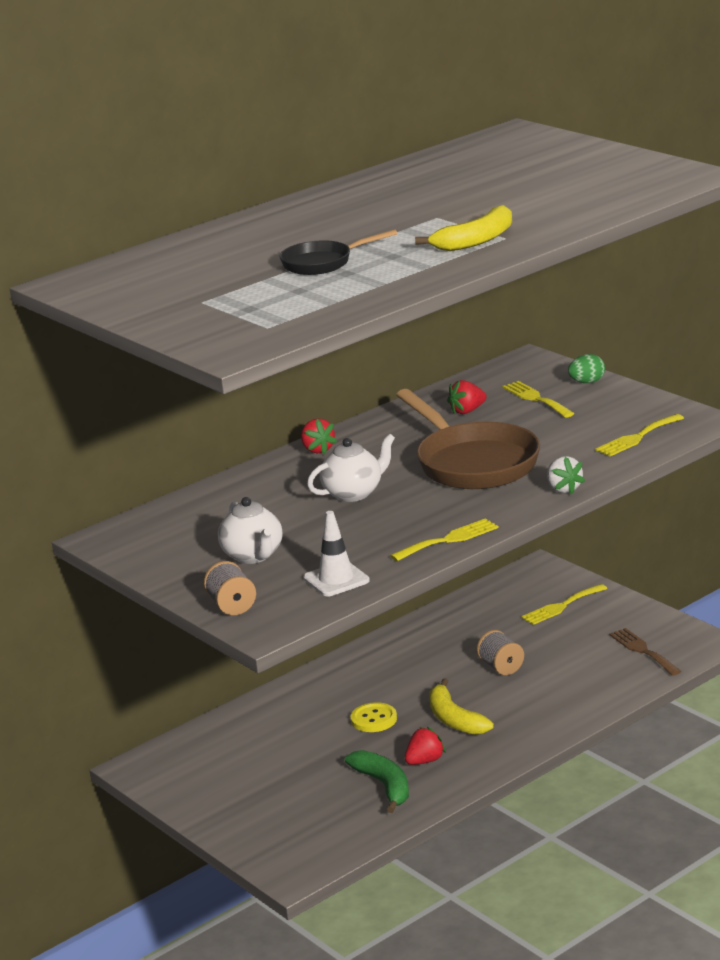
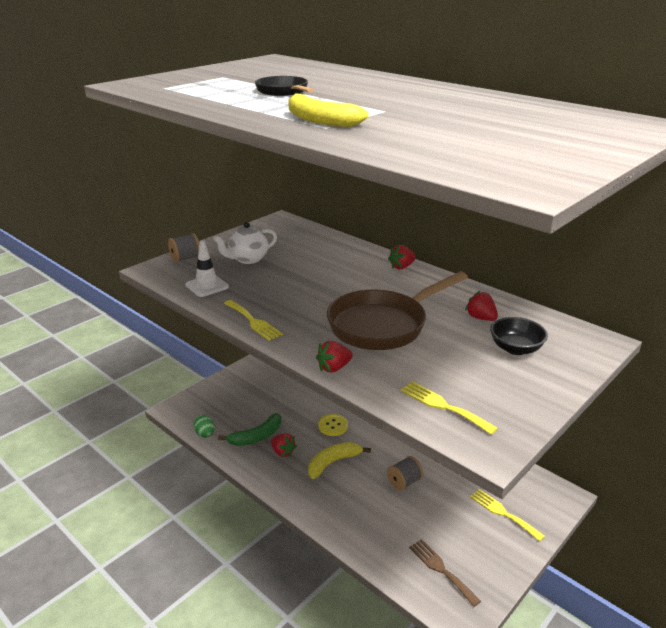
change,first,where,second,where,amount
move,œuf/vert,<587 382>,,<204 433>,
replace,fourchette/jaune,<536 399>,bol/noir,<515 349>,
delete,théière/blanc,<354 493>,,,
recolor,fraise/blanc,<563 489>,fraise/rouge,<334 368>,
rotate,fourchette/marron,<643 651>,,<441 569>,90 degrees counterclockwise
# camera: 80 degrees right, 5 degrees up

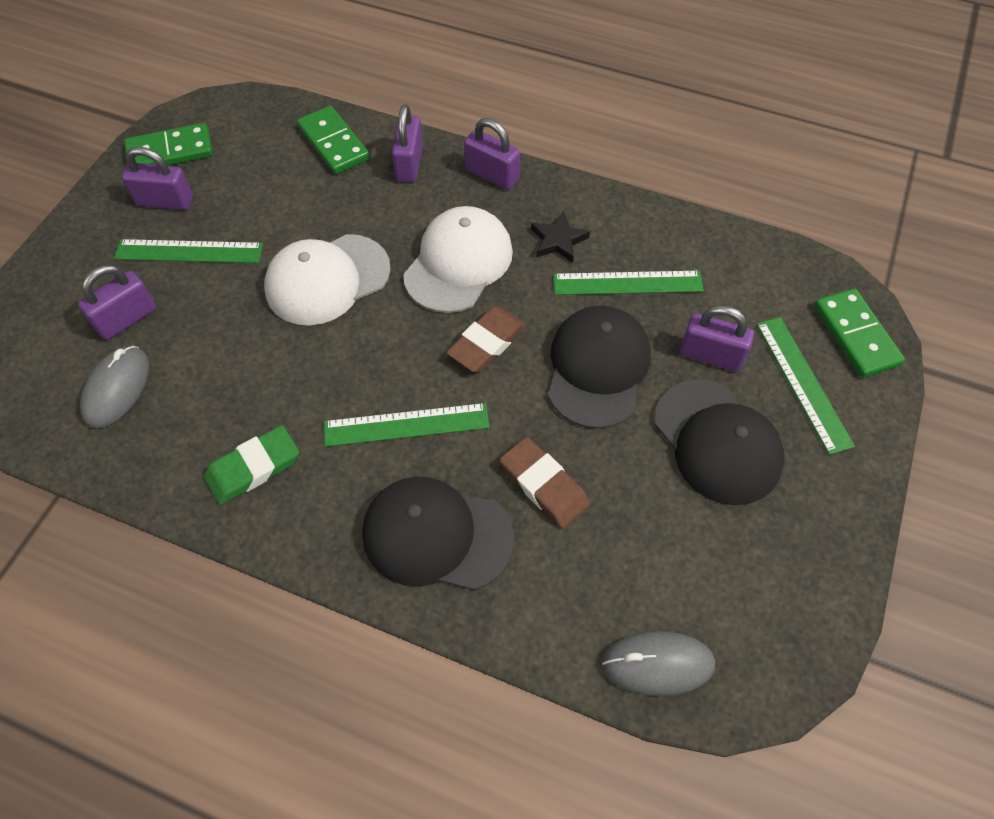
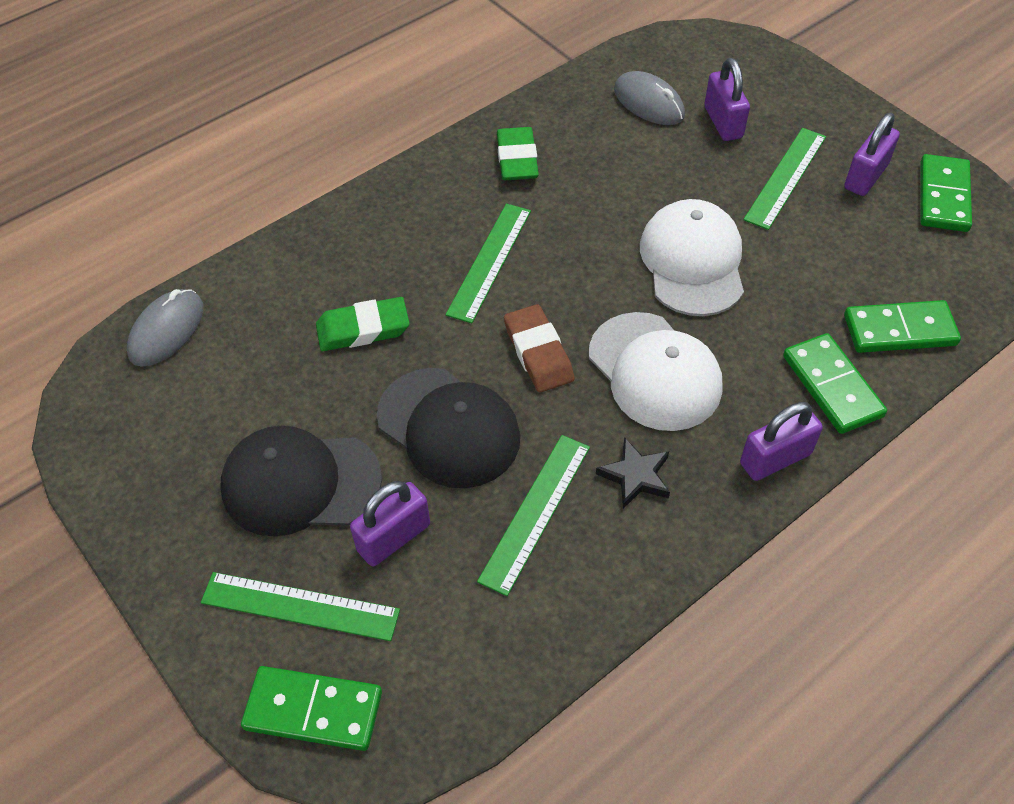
change,first,where,second,where,amount
replace,cadenas/violet,<409 164>,domino/vert,<832 386>,
recolor,gomme/marron,<544 485>,gomme/vert,<363 329>,
delete,casquette/noir,<436 535>,,,
# camera: 120 degrees right, 5 degrees down

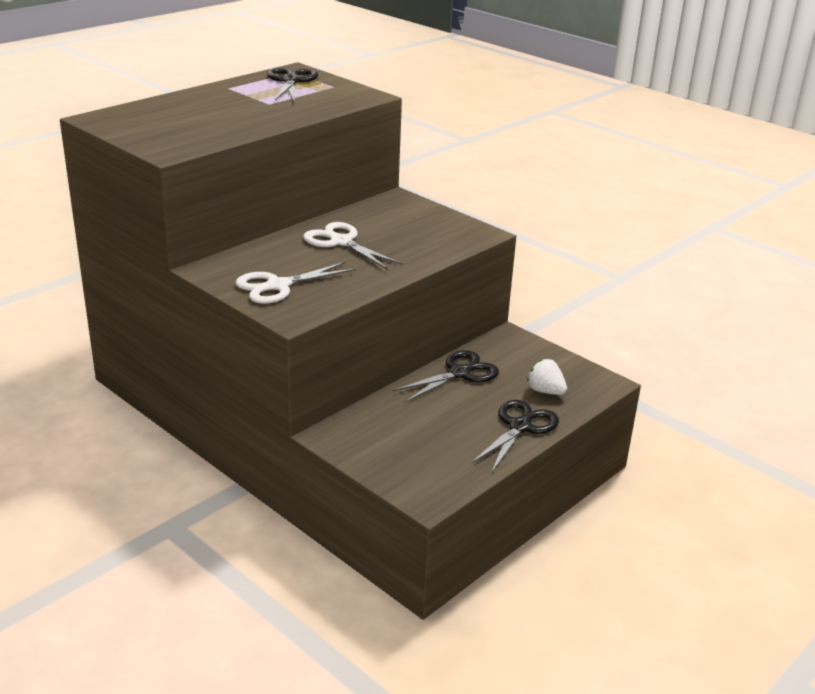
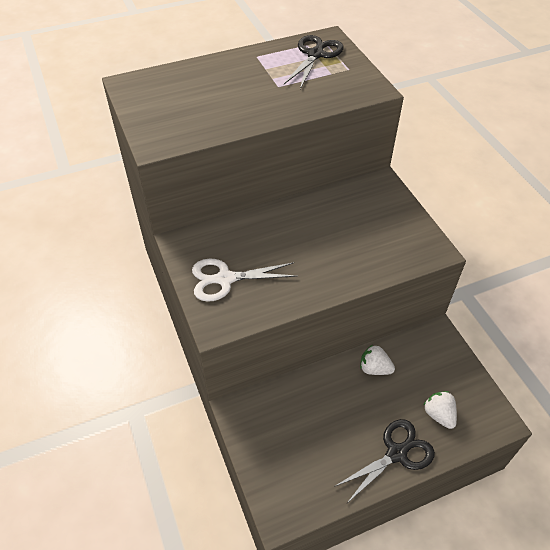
change,first,where,second,where,amount
delete,ciseaux/blanc,<341 242>,,,
replace,ciseaux/noir,<459 373>,fraise/blanc,<374 368>,
# camera: 25 degrees right, 20 degrees up

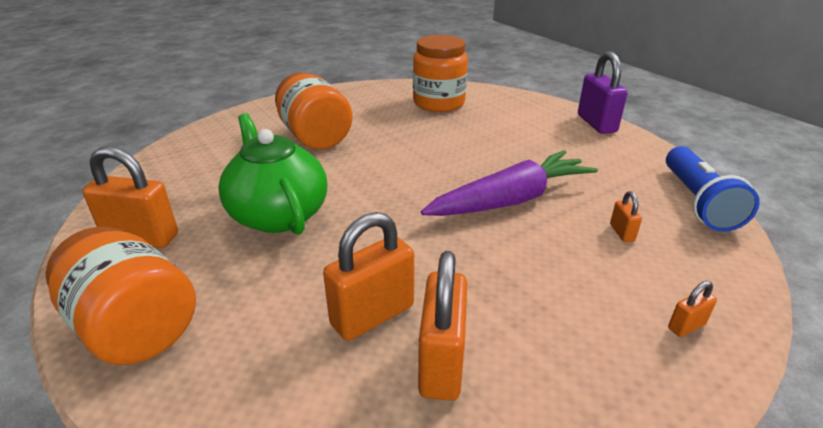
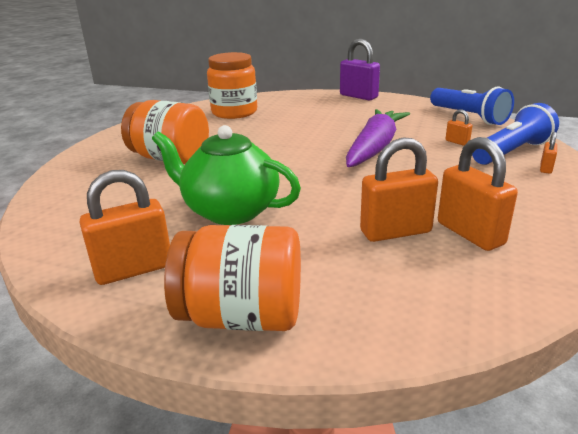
change,first,where,second,where,amount
rotate,cadenas/orange,<372 315>,,<395 232>,60 degrees clockwise
insert,,,lampe de poche/bleu,<512 152>,
# camera: 35 degrees left, 5 degrees down

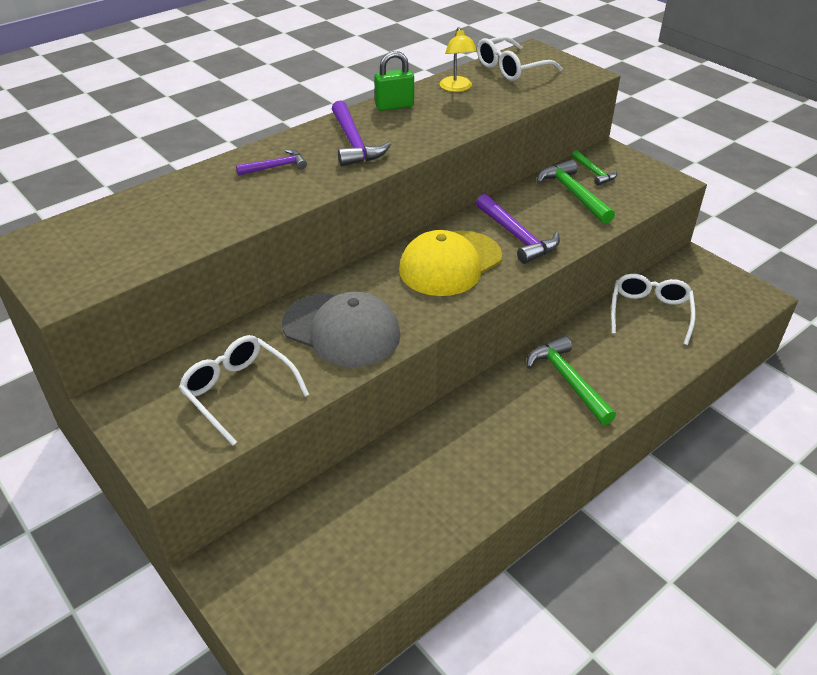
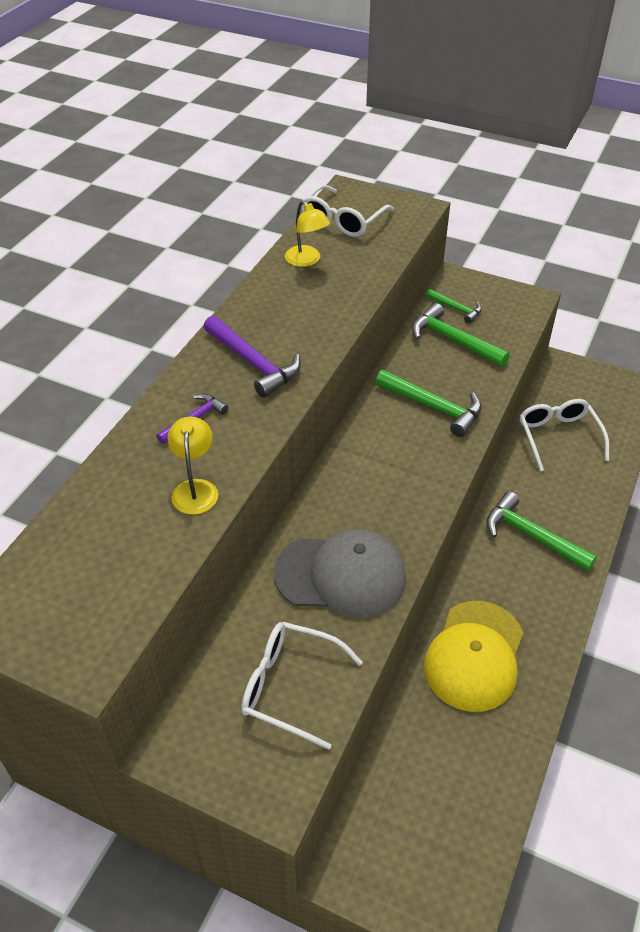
change,first,where,second,where,amount
delete,cadenas/vert,<394 106>,,,
recolor,marteau/violet,<517 236>,marteau/vert,<434 407>,
move,casquette/jaune,<450 263>,,<474 656>,
insert,,,lampe/jaune,<195 489>,
# camera: 25 degrees left, 5 degrees up

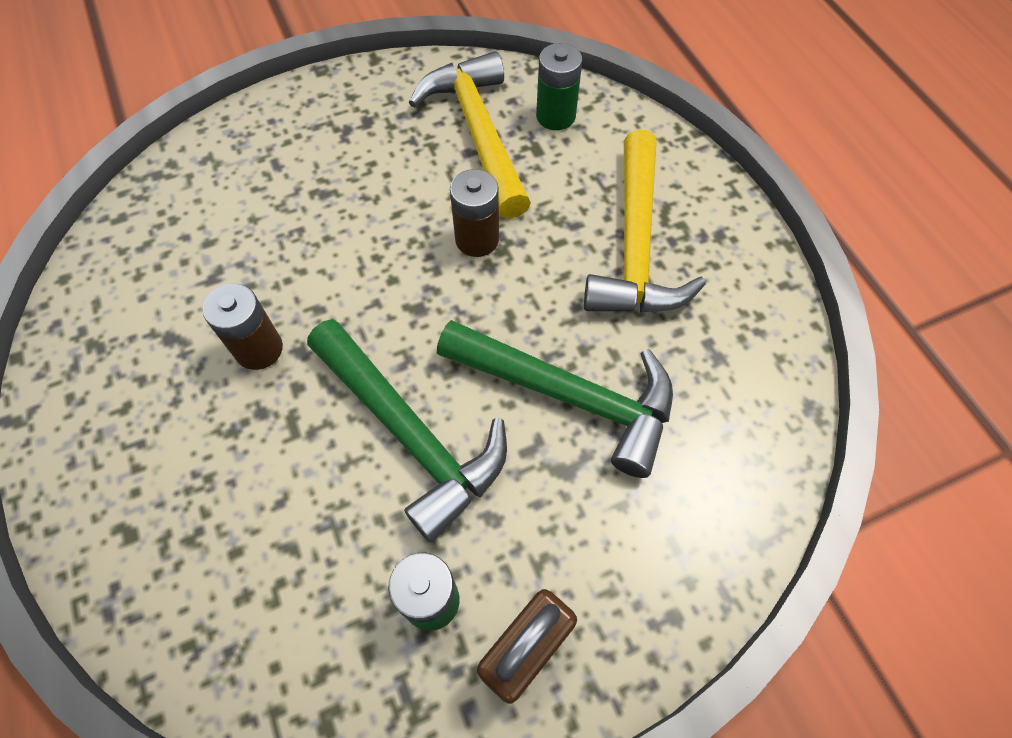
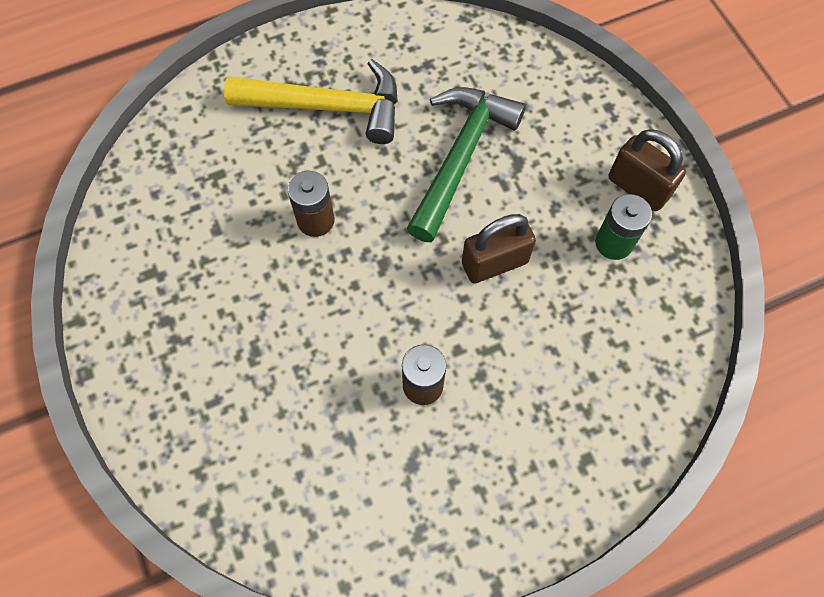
change,first,where,second,where,amount
delete,pile/vert,<555 116>,,,
delete,marteau/jaune,<479 133>,,,
replace,marteau/vert,<409 433>,cadenas/marron,<494 263>,
# camera: 90 degrees left, 5 degrees up

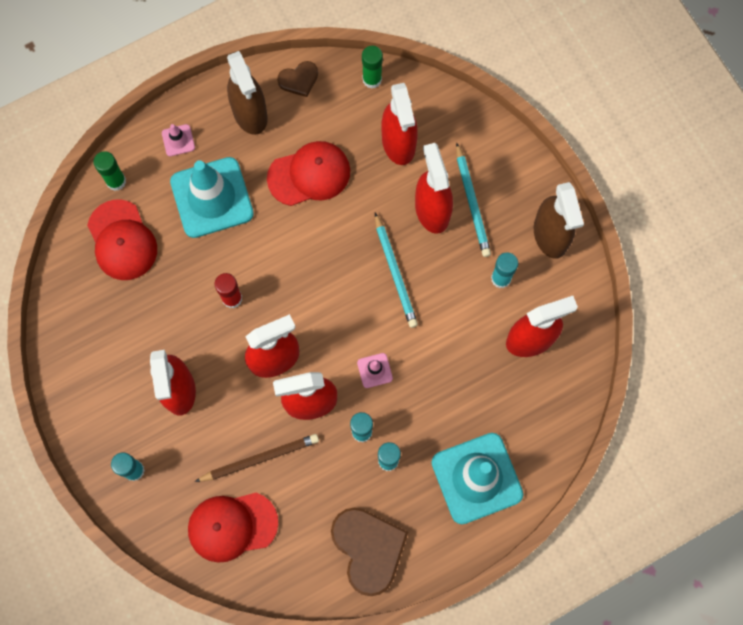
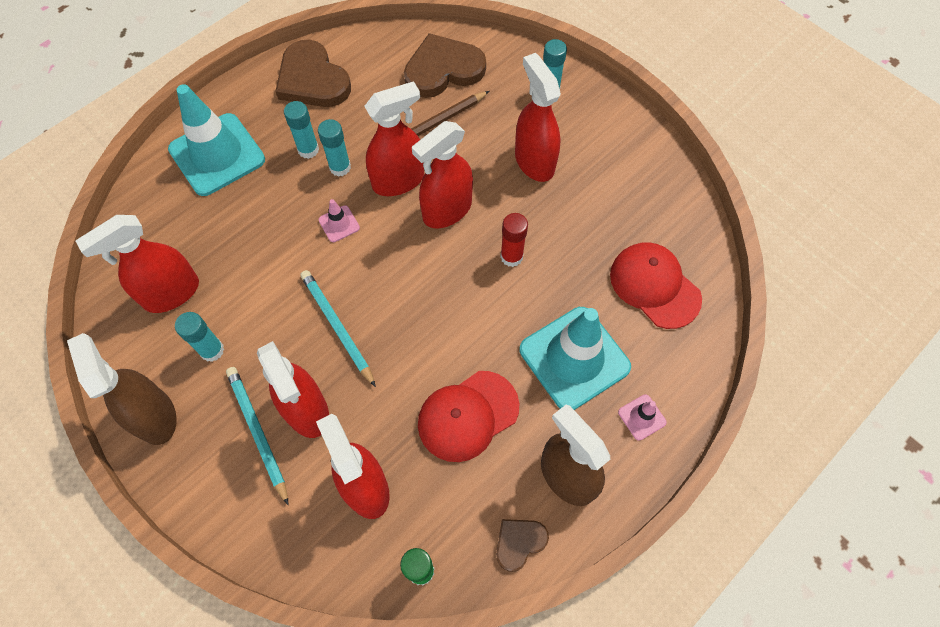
change,first,where,second,where,amount
delete,bâton de colle/vert,<116 181>,,,
replace,casquette/rouge,<232 526>,cœur/marron,<443 70>,
# camera: 165 degrees right, 10 degrees down

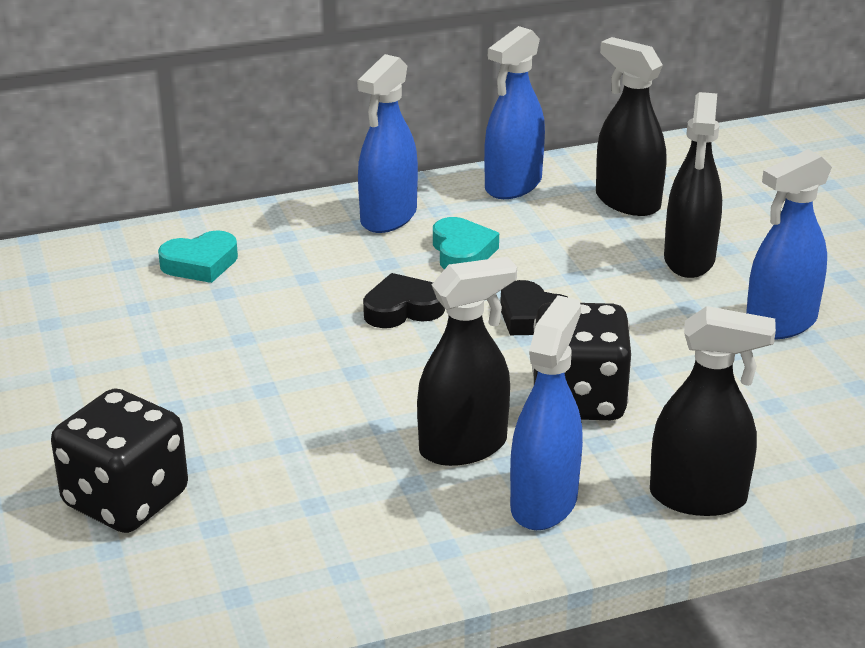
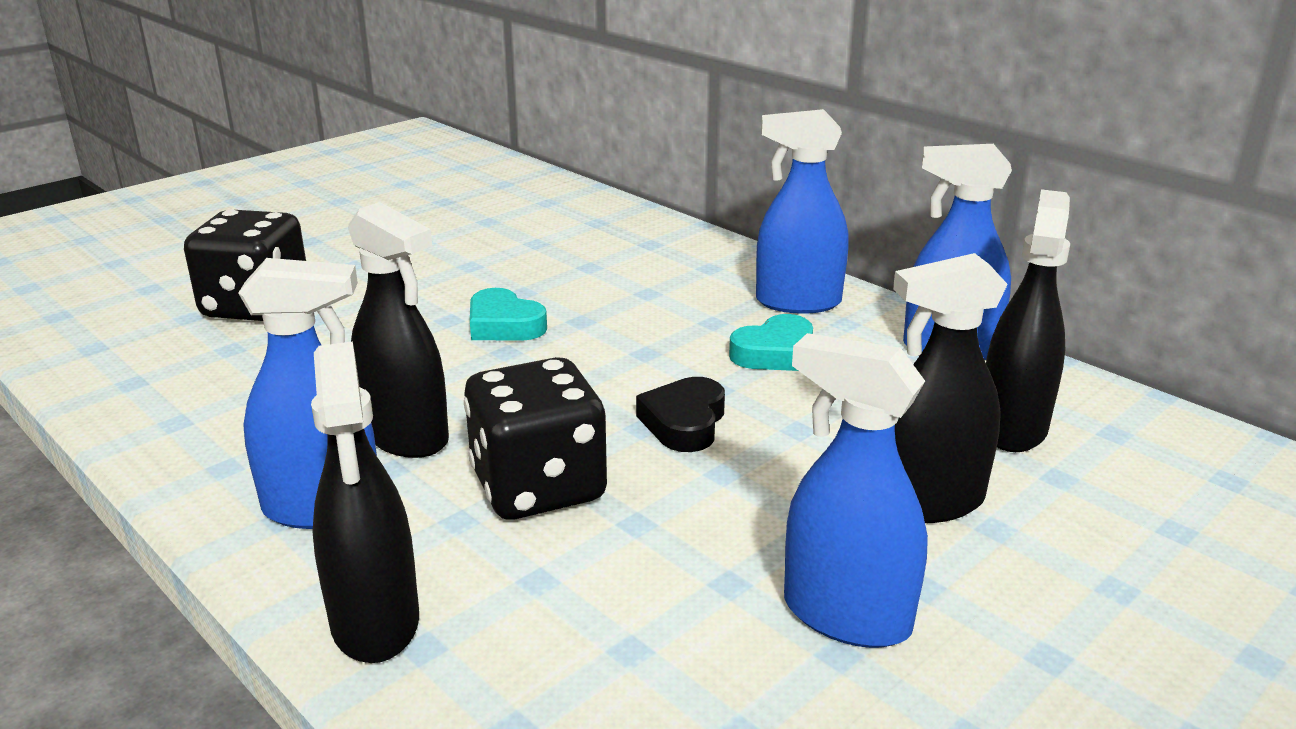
change,first,where,second,where,amount
move,cœur/turquoise,<200 264>,,<504 325>,
delete,cœur/noir,<402 309>,,,
# camera: 65 degrees right, 5 degrees down

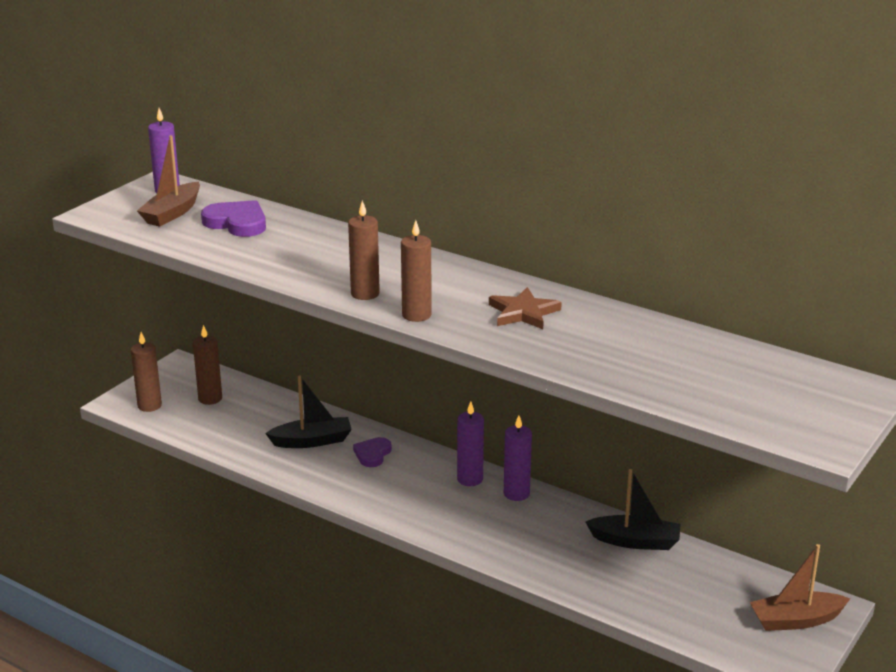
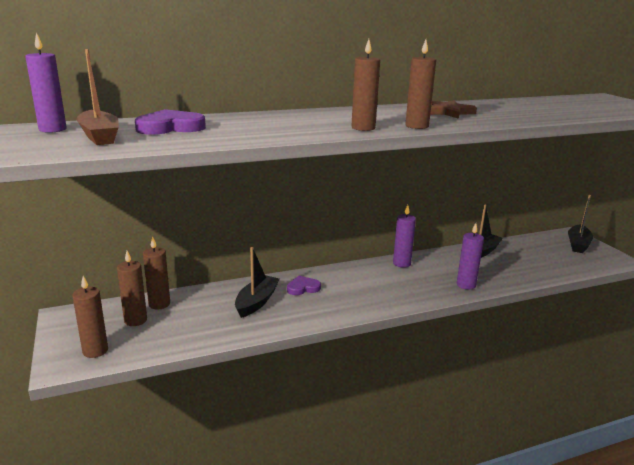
change,first,where,second,where,amount
move,bougie/violet,<470 479>,,<466 285>,
rotate,cœur/violet,<372 454>,,<303 288>,105 degrees clockwise
recolor,bateau/marron,<796 620>,bateau/noir,<578 244>,
insert,,,bougie/marron,<159 304>,
# camera: 55 degrees left, 5 degrees down

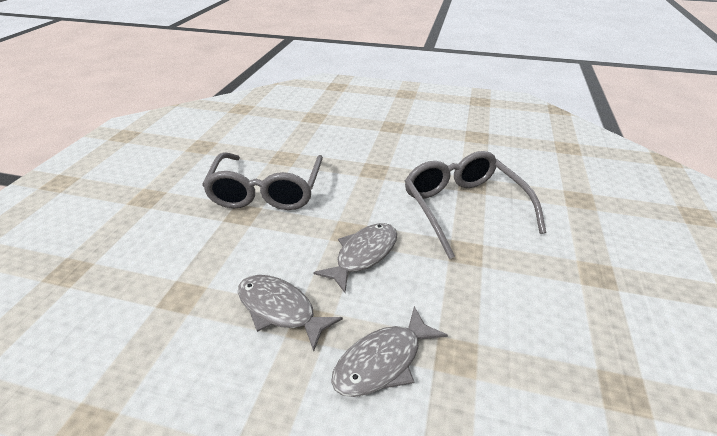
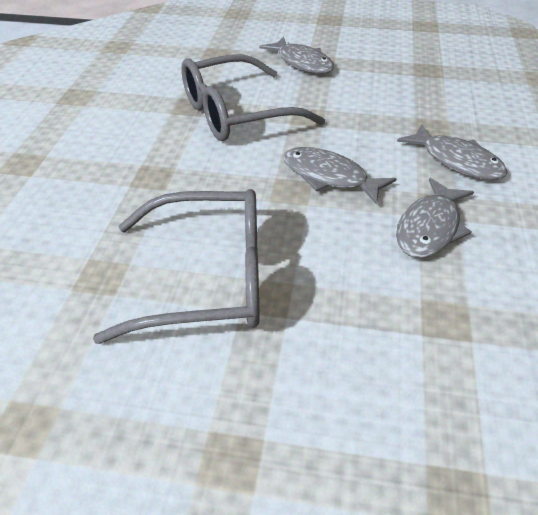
change,first,where,second,where,amount
insert,,,poisson/gris,<302 63>,
# camera: 95 degrees left, 5 degrees up

